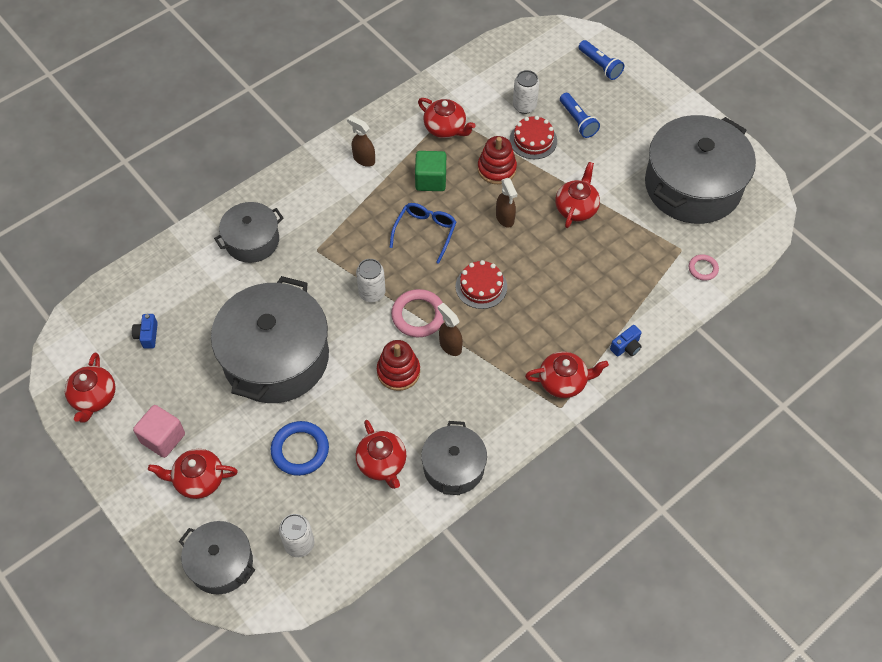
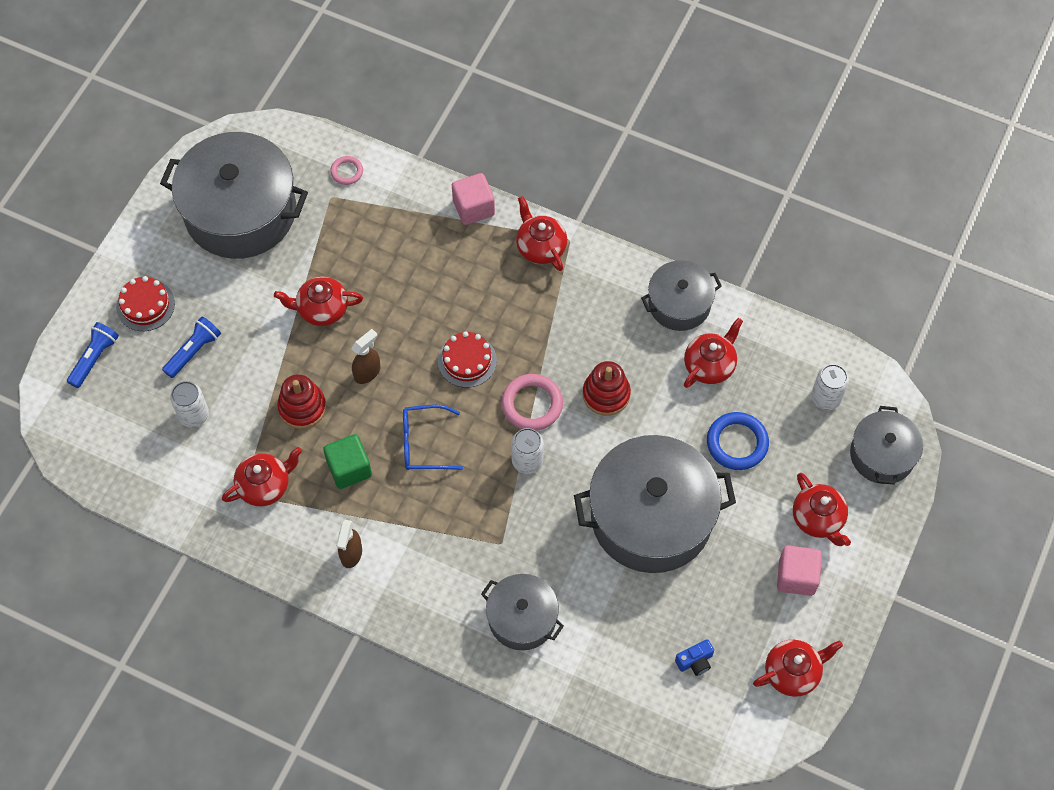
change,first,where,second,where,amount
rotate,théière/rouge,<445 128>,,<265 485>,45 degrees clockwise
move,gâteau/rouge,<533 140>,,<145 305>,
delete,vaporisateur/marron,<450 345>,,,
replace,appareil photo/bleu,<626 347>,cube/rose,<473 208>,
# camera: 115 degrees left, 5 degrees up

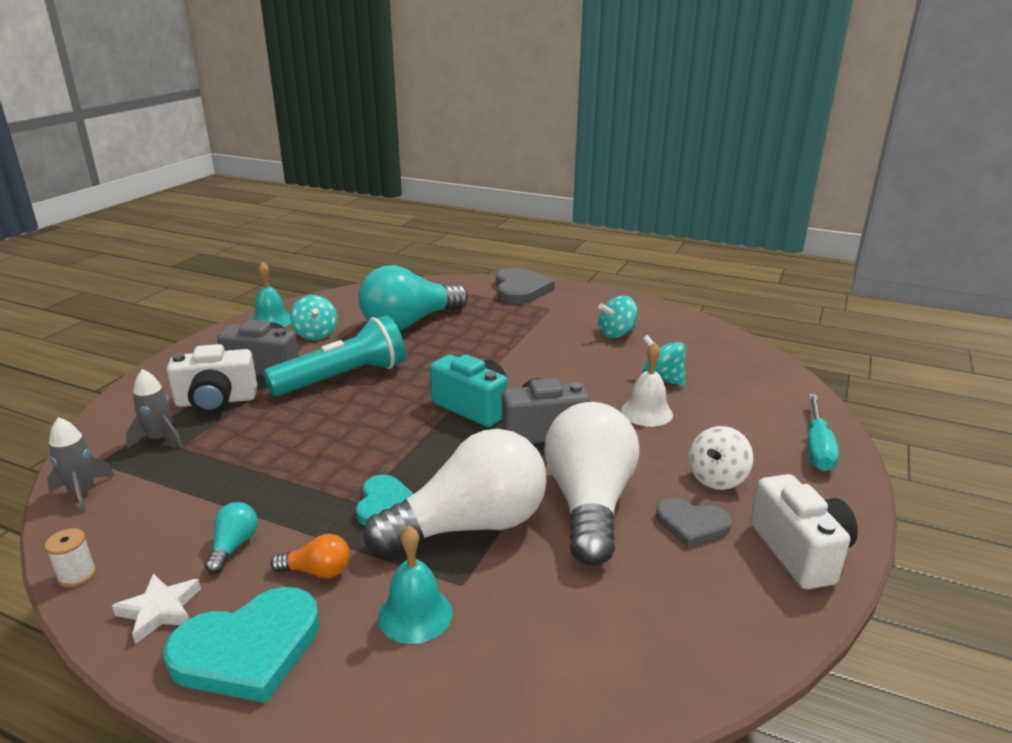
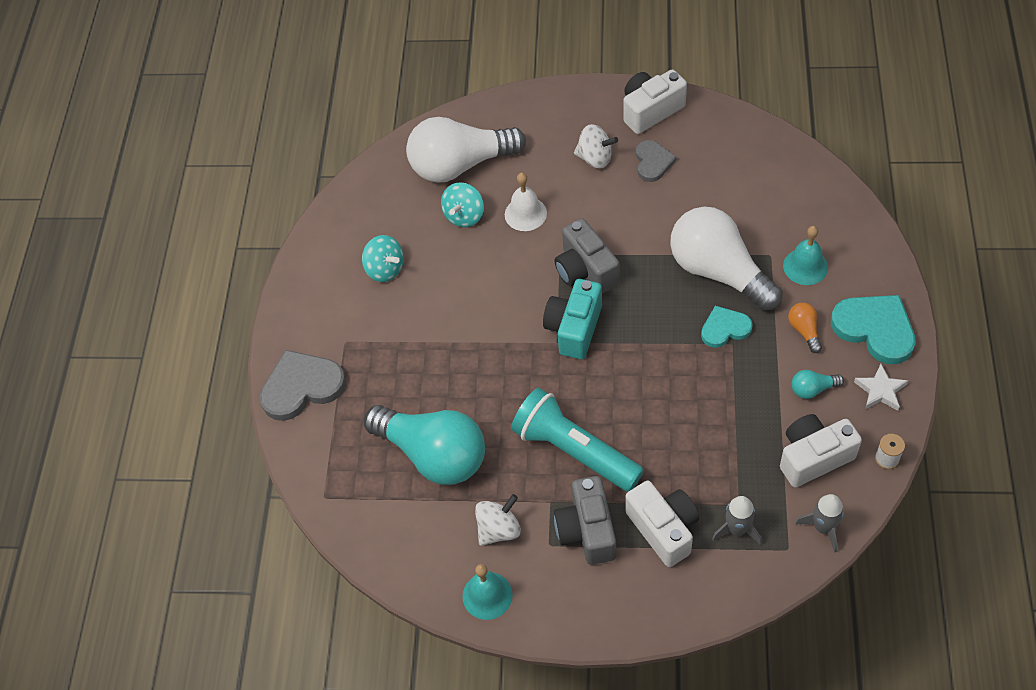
change,first,where,second,where,amount
recolor,toupie/turquoise,<316 334>,toupie/blanc,<499 529>,
delete,tournevis/turquoise,<817 447>,,,
move,ampoule/blanc,<589 504>,,<460 165>,
insert,,,appareil photo/blanc,<813 457>,
# camera: 105 degrees left, 30 degrees up

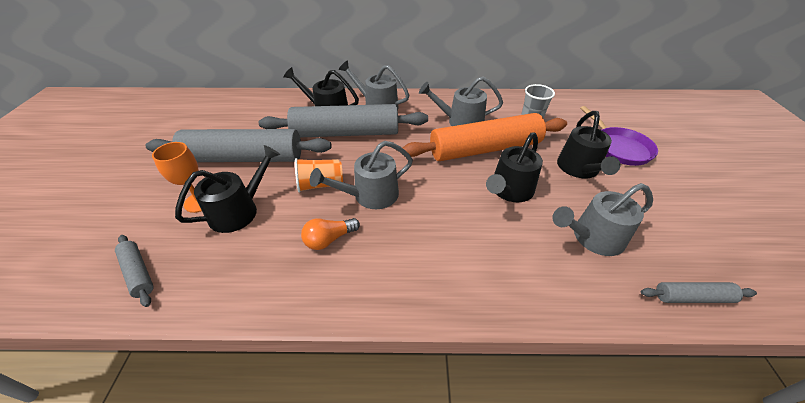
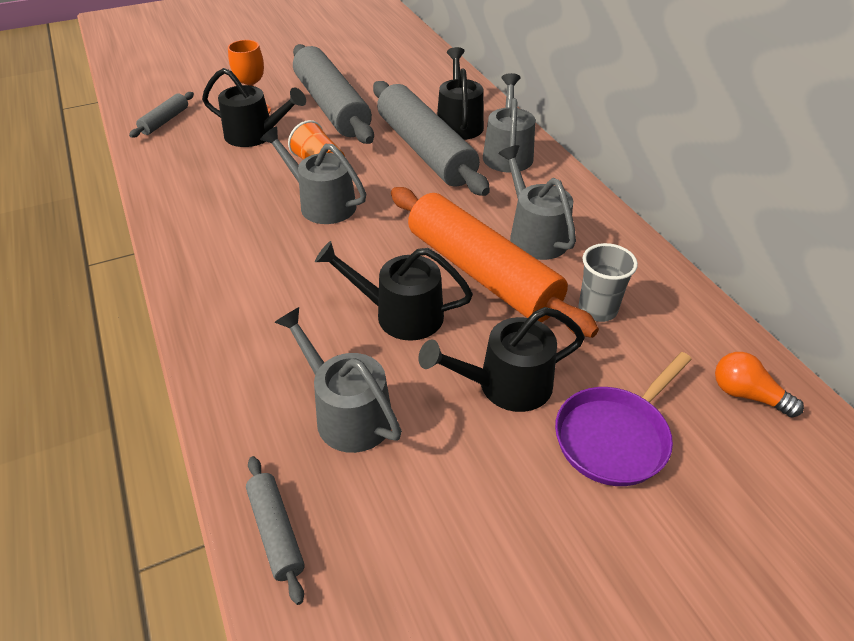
change,first,where,second,where,amount
move,ampoule/orange,<329 239>,,<747 395>,
# camera: 65 degrees right, 0 degrees up

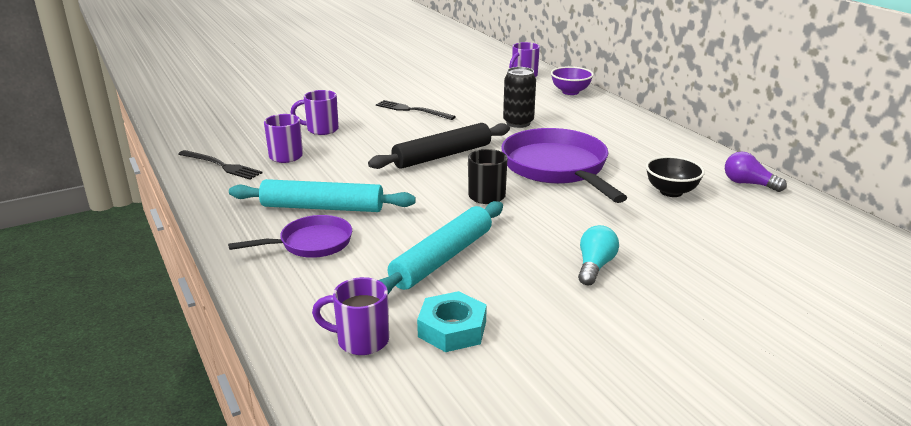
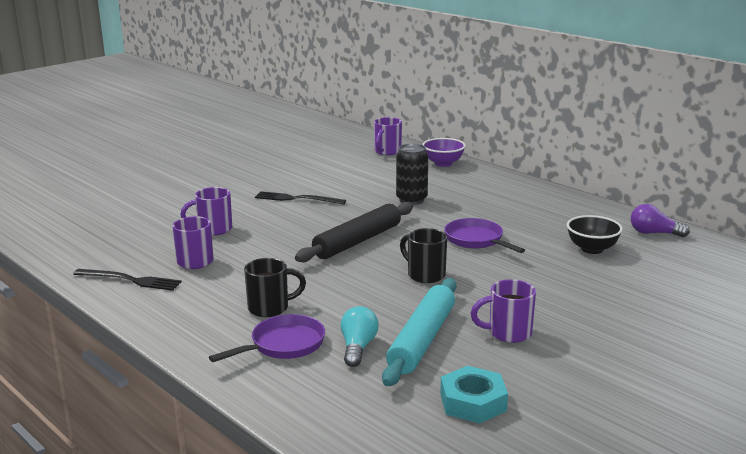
change,first,where,second,where,amount
resize,poêle/violet,<557 168>,,<476 240>,x0.55
replace,rouleau à pâtisserie/turquoise,<322 207>,tasse/noir,<270 308>,
move,ampoule/turquoise,<594 266>,,<358 347>,
move,tasse/violet,<361 340>,,<508 333>,
# camera: 15 degrees left, 5 degrees down

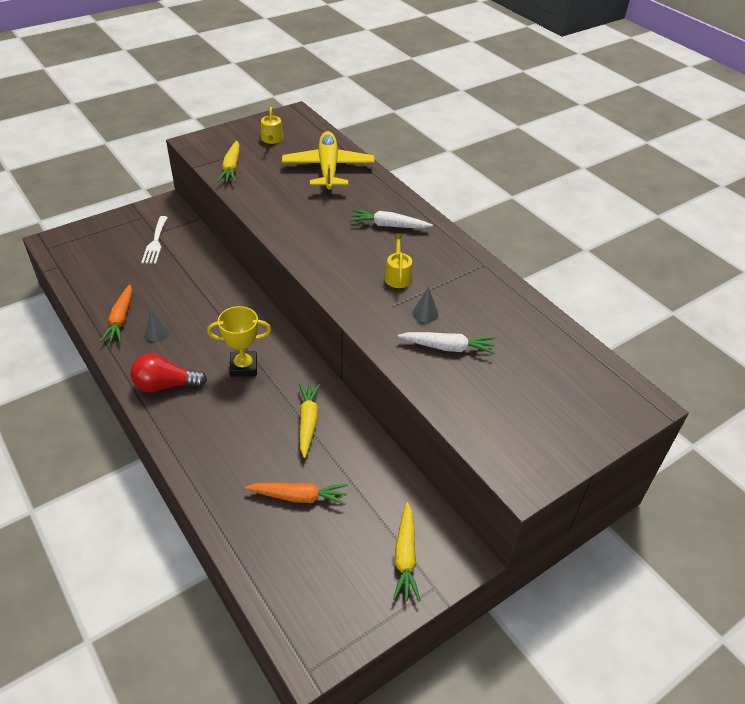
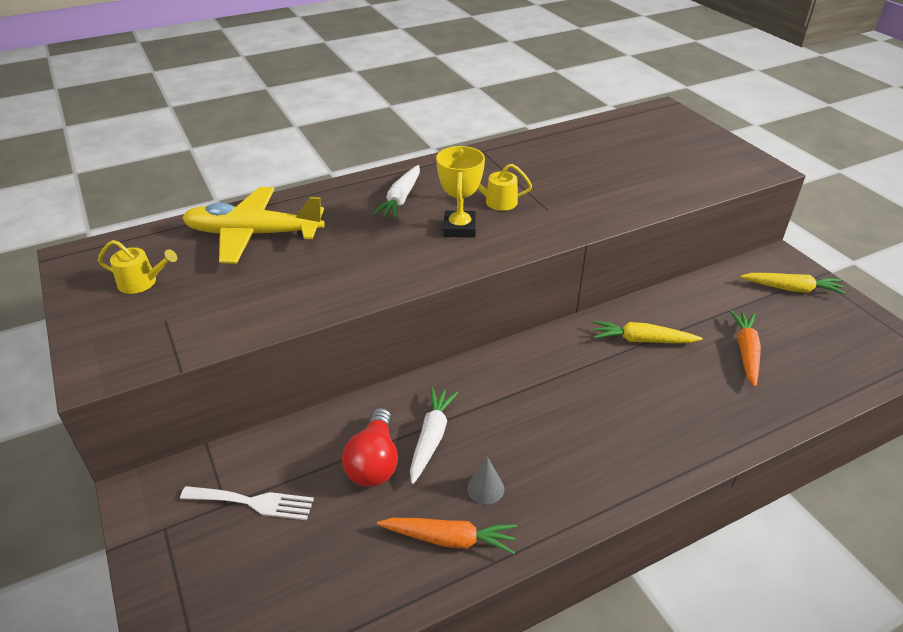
change,first,where,second,where,amount
delete,carotte/jaune,<231 168>,,,
delete,cône/gris,<425 313>,,,
move,trophée/jaune,<243 366>,,<459 228>,
move,carotte/blanc,<447 347>,,<431 438>,
move,ampoule/rouge,<165 385>,,<374 462>,
# camera: 80 degrees left, 5 degrees down

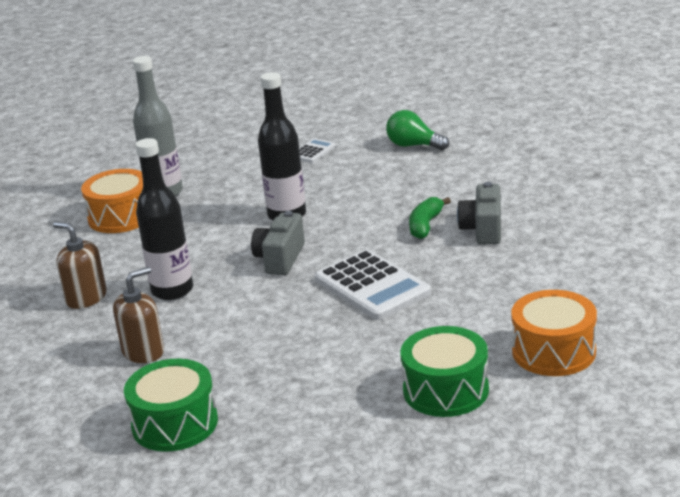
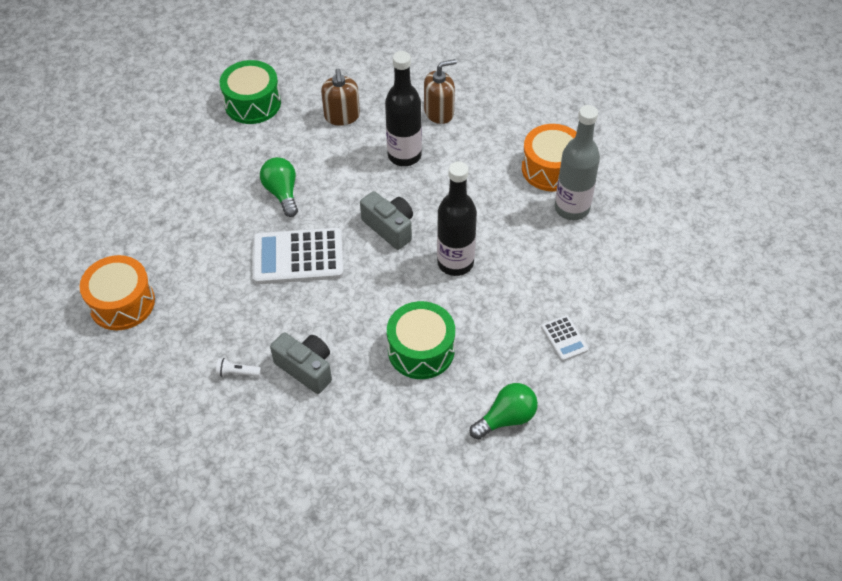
change,first,where,second,where,amount
delete,banane/vert,<425 225>,,,
move,tambour/vert,<446 390>,,<421 350>,
insert,,,ampoule/vert,<282 193>,
insert,,,lampe de poche/blanc,<237 373>,
# camera: 120 degrees right, 25 degrees up

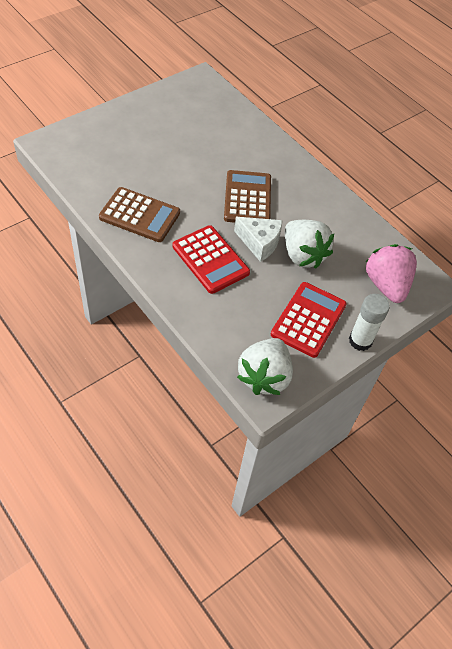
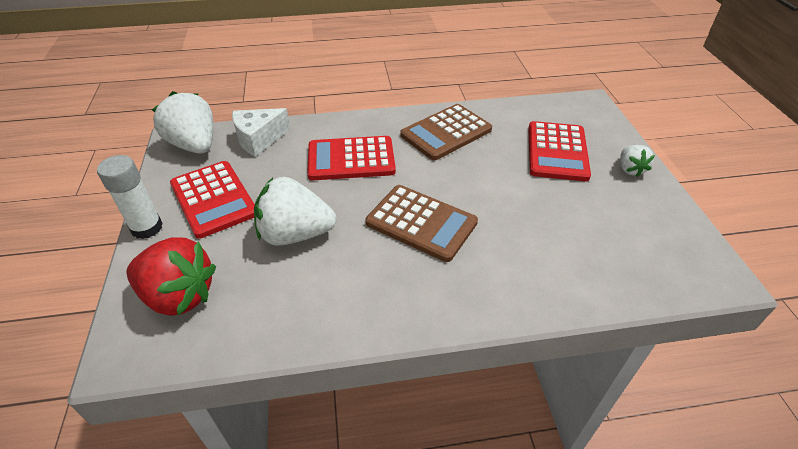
change,first,where,second,where,amount
move,fromage/blanc,<259 243>,,<259 139>,
recolor,fraise/rose,<386 285>,fraise/rouge,<179 296>,
insert,,,calculatrice/rouge,<557 151>,
insert,,,fraise/blanc,<630 169>,
# camera: 125 degrees right, 10 degrees down

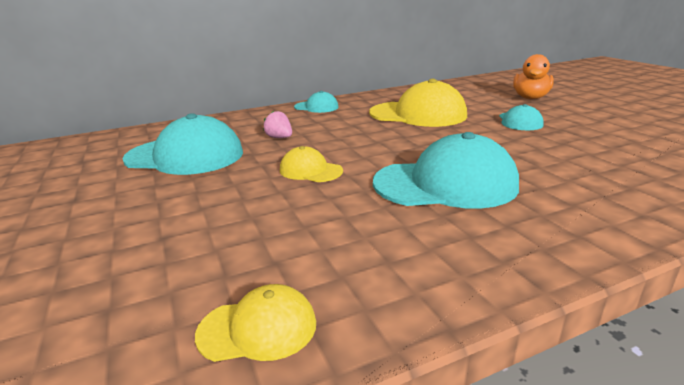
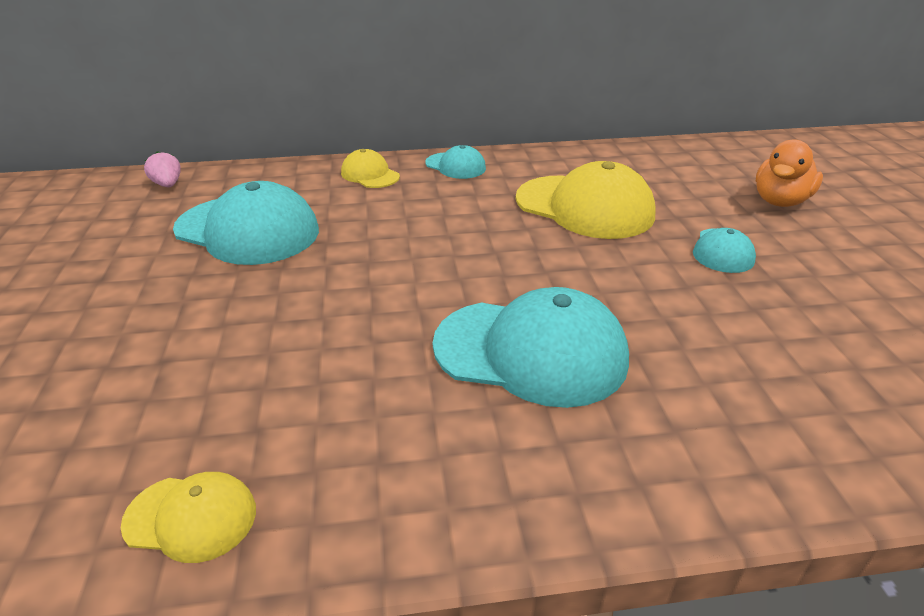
change,first,where,second,where,amount
move,fraise/rose,<279 138>,,<168 185>,
move,casquette/jaune,<310 170>,,<370 174>,
# camera: 15 degrees right, 10 degrees up

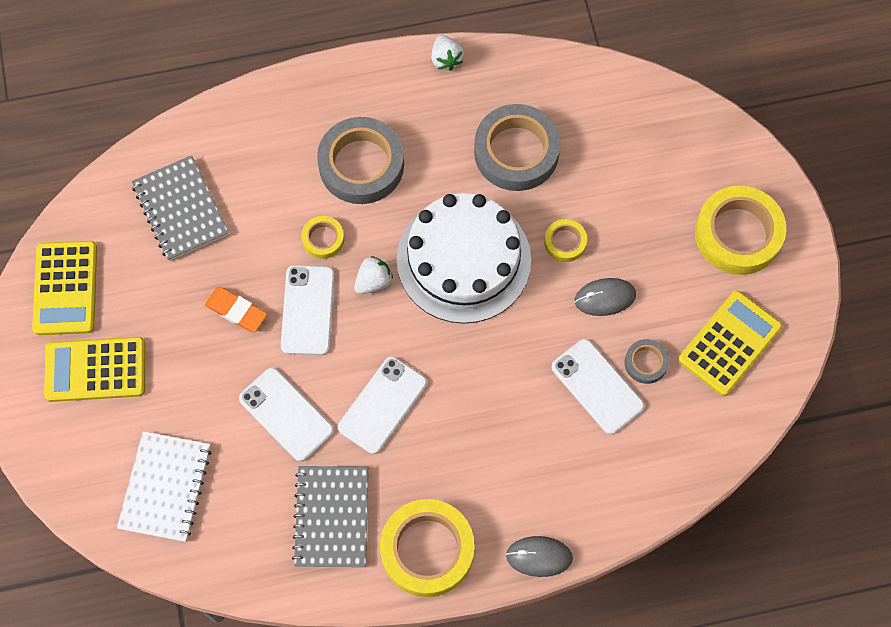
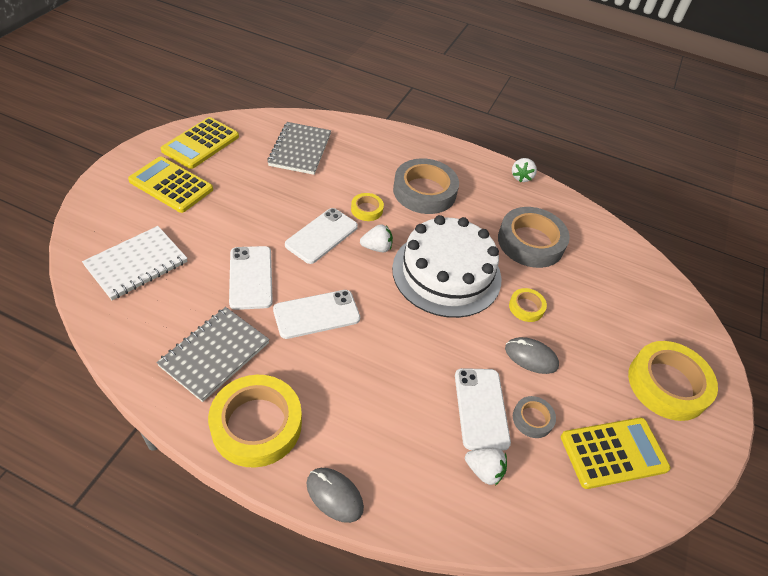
change,first,where,second,where,amount
delete,gomme/orange,<236 311>,,,
insert,,,fraise/blanc,<484 471>,
# camera: 30 degrees right, 20 degrees down

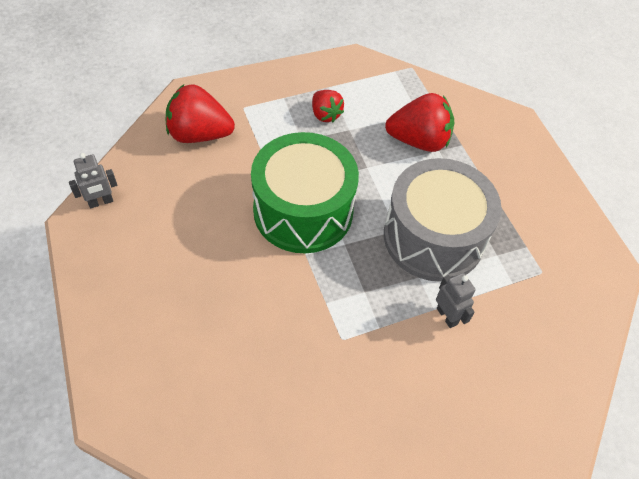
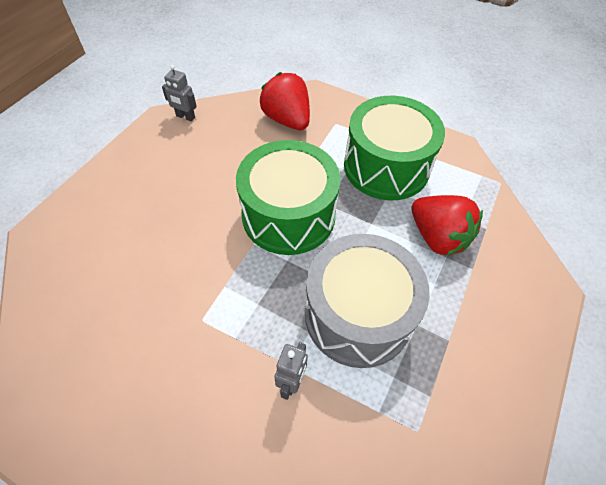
change,first,where,second,where,amount
replace,fraise/rouge,<325 114>,tambour/vert,<386 166>,
# camera: 50 degrees right, 0 degrees up

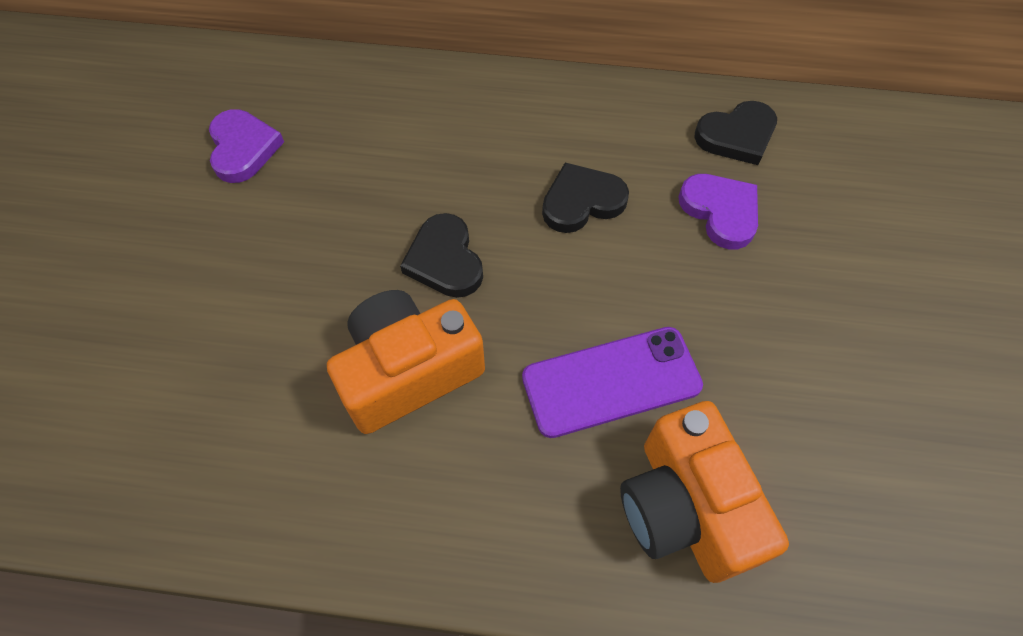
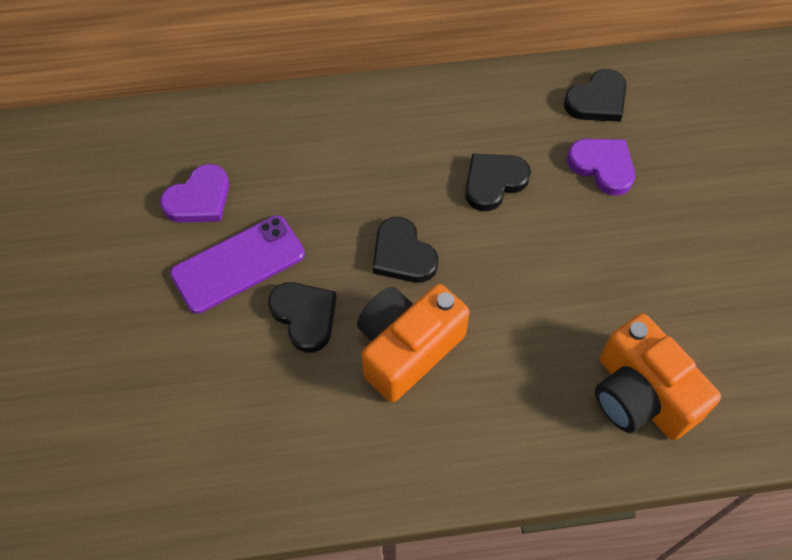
change,first,where,second,where,amount
rotate,cœur/violet,<243 148>,,<199 199>,75 degrees clockwise
move,téléphone/violet,<611 382>,,<238 264>,
insert,,,cœur/noir,<305 316>,
# camera: 15 degrees left, 0 degrees up

